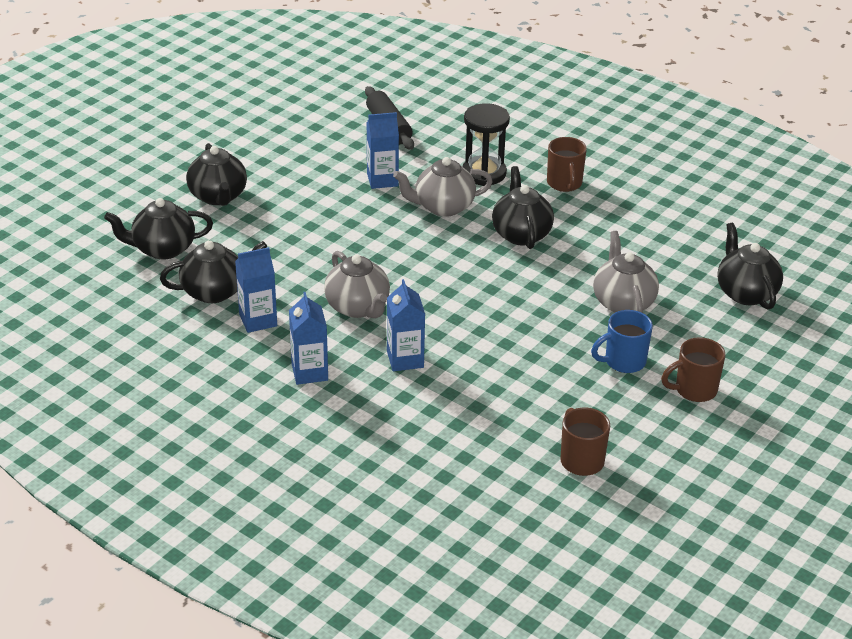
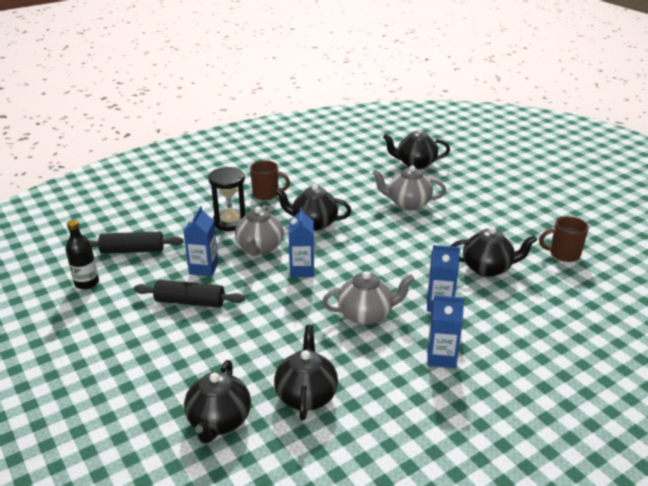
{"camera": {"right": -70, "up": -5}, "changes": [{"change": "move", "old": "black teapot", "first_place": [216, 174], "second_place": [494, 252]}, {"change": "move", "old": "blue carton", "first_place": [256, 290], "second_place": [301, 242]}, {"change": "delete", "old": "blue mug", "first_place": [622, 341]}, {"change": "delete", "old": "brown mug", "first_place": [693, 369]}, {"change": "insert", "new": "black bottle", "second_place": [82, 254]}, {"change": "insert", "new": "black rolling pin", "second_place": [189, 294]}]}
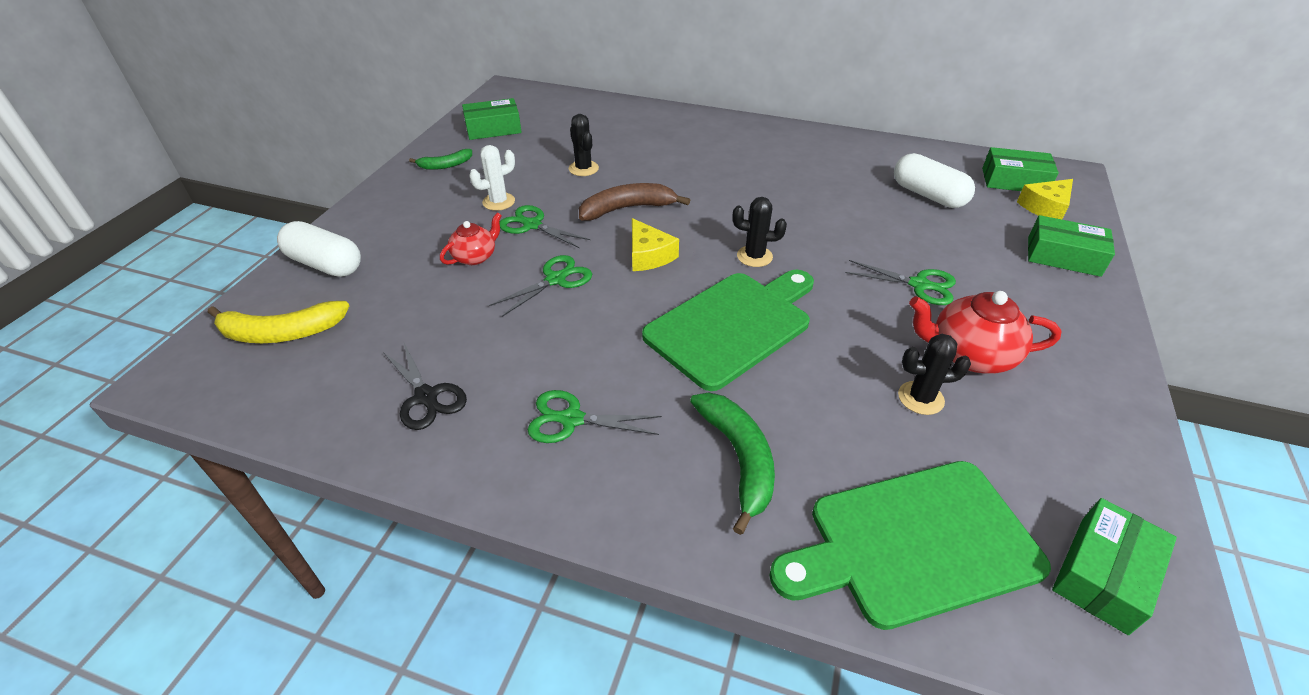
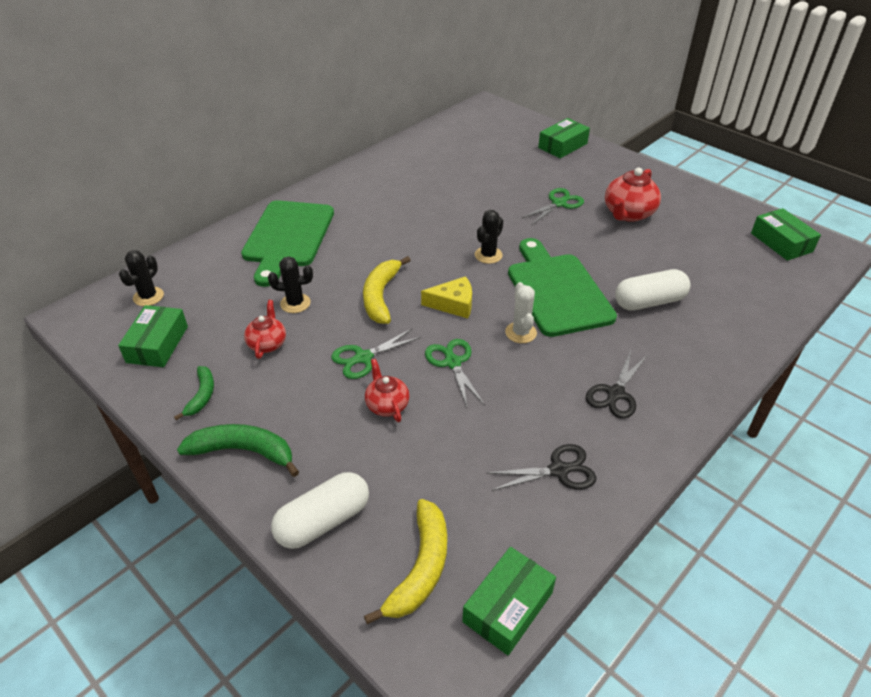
{"camera": {"right": -65, "up": 0}, "changes": [{"change": "move", "old": "white cactus", "first_place": [492, 178], "second_place": [521, 312]}, {"change": "move", "old": "green box", "first_place": [1020, 169], "second_place": [509, 601]}, {"change": "move", "old": "white capsule", "first_place": [934, 180], "second_place": [652, 290]}, {"change": "delete", "old": "yellow cheese", "first_place": [1045, 199]}, {"change": "recolor", "old": "brown banana", "new": "yellow banana", "first_place": [634, 201], "second_place": [387, 290]}, {"change": "move", "old": "black cactus", "first_place": [934, 374], "second_place": [141, 278]}, {"change": "recolor", "old": "green scissors", "new": "black scissors", "first_place": [595, 416], "second_place": [617, 385]}, {"change": "move", "old": "green banana", "first_place": [732, 464], "second_place": [238, 450]}, {"change": "move", "old": "green cutting board", "first_place": [910, 545], "second_place": [287, 243]}, {"change": "insert", "new": "red teapot", "second_place": [265, 329]}]}
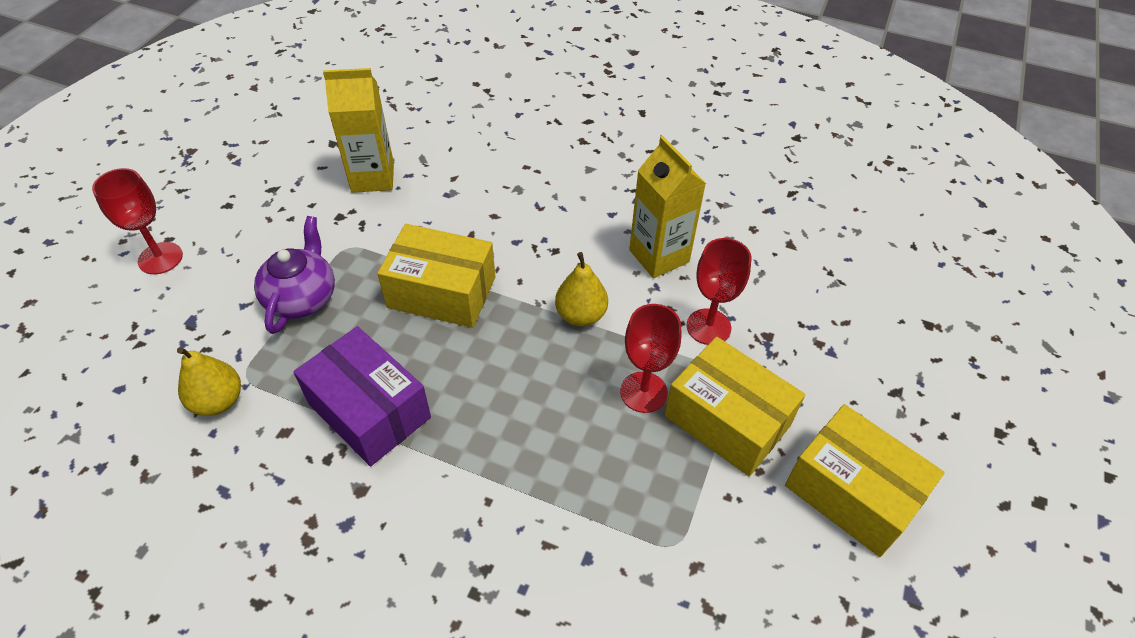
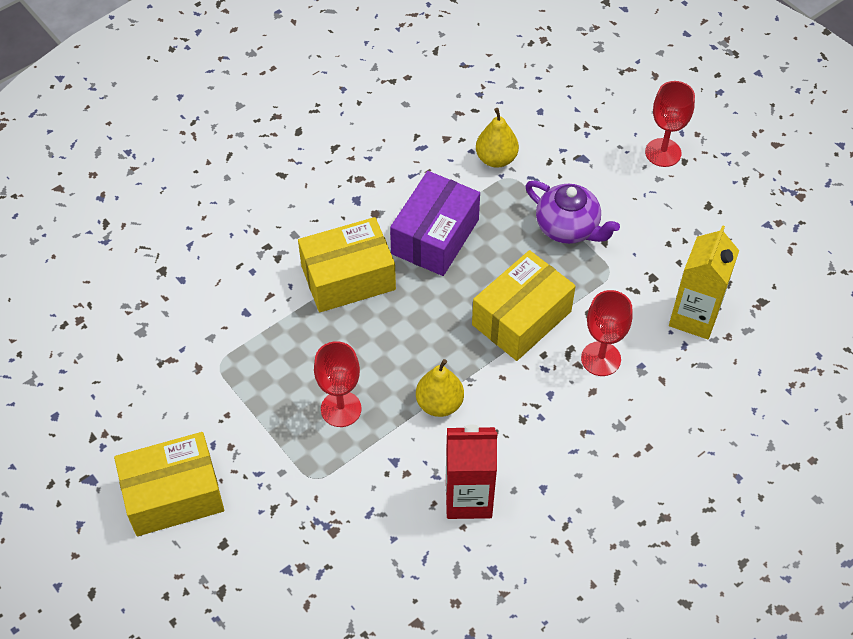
{"camera": {"right": 120, "up": 5}, "changes": [{"change": "recolor", "old": "yellow carton", "new": "red carton", "first_place": [667, 207], "second_place": [471, 472]}, {"change": "move", "old": "red goblet", "first_place": [719, 291], "second_place": [607, 333]}, {"change": "rotate", "old": "purple box", "first_place": [362, 396], "second_place": [435, 223], "degrees": -45}, {"change": "move", "old": "yellow box", "first_place": [734, 407], "second_place": [347, 264]}]}
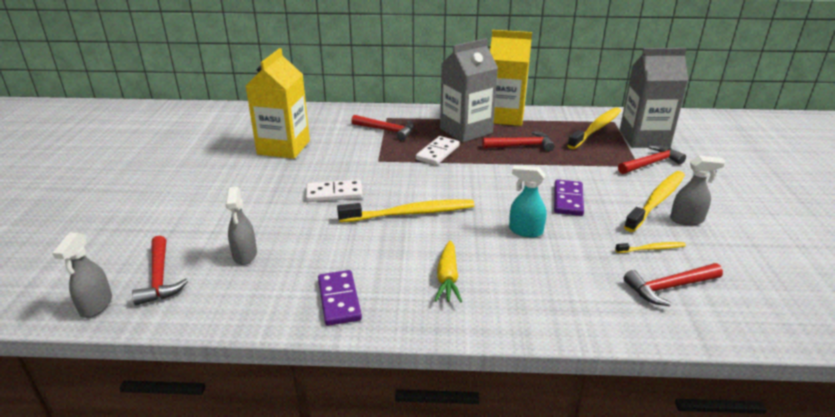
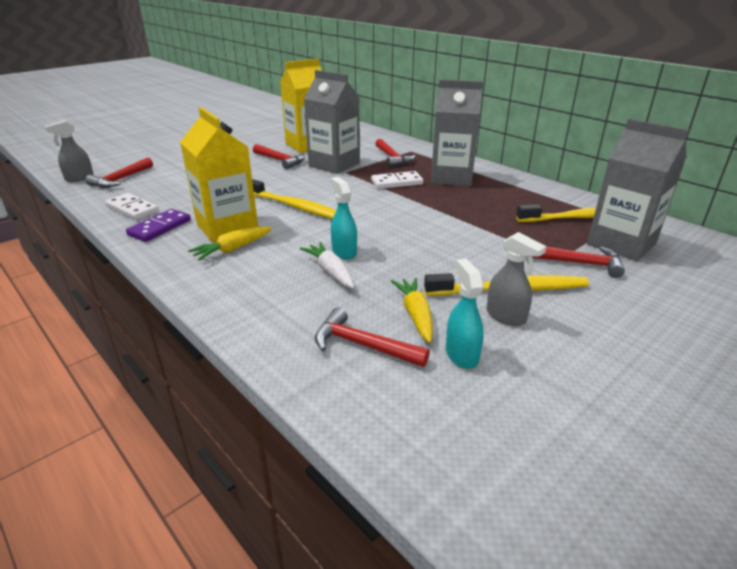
{"camera": {"right": 45, "up": 0}, "changes": [{"change": "move", "old": "yellow carton", "first_place": [511, 78], "second_place": [219, 174]}, {"change": "move", "old": "red hammer", "first_place": [518, 141], "second_place": [279, 156]}, {"change": "move", "old": "white domino", "first_place": [334, 191], "second_place": [132, 206]}, {"change": "delete", "old": "purple domino", "first_place": [569, 198]}, {"change": "delete", "old": "grey spray bottle", "first_place": [241, 226]}, {"change": "replace", "old": "yellow toothbrush", "new": "yellow carrot", "first_place": [650, 247], "second_place": [412, 310]}, {"change": "insert", "new": "grey carton", "second_place": [332, 122]}, {"change": "insert", "new": "white carrot", "second_place": [327, 265]}, {"change": "insert", "new": "turquoise spray bottle", "second_place": [465, 314]}]}
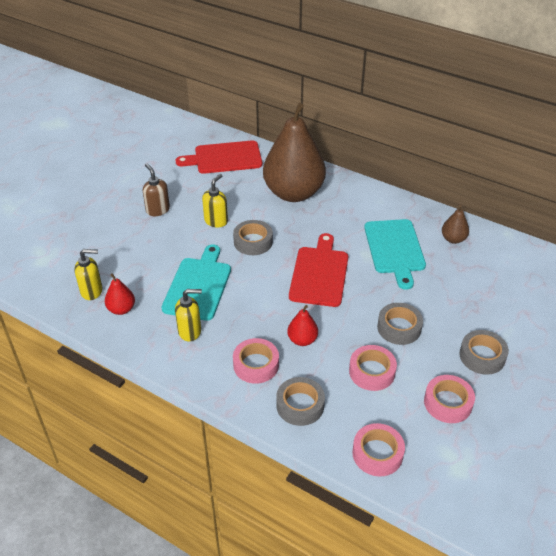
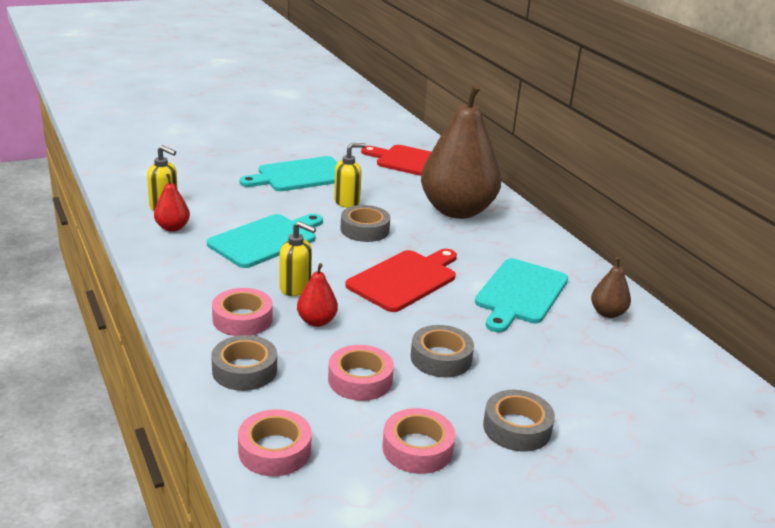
{"camera": {"right": 30, "up": -15}, "changes": [{"change": "replace", "old": "brown soap dispenser", "new": "turquoise cutting board", "first_place": [156, 189], "second_place": [288, 173]}, {"change": "move", "old": "yellow soap dispenser", "first_place": [188, 315], "second_place": [297, 258]}]}
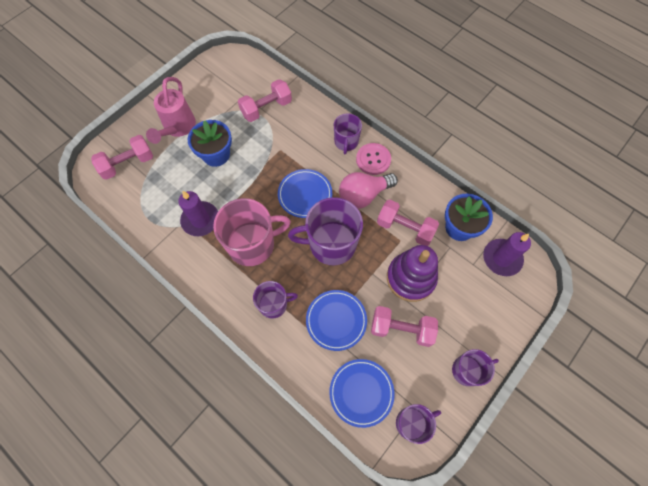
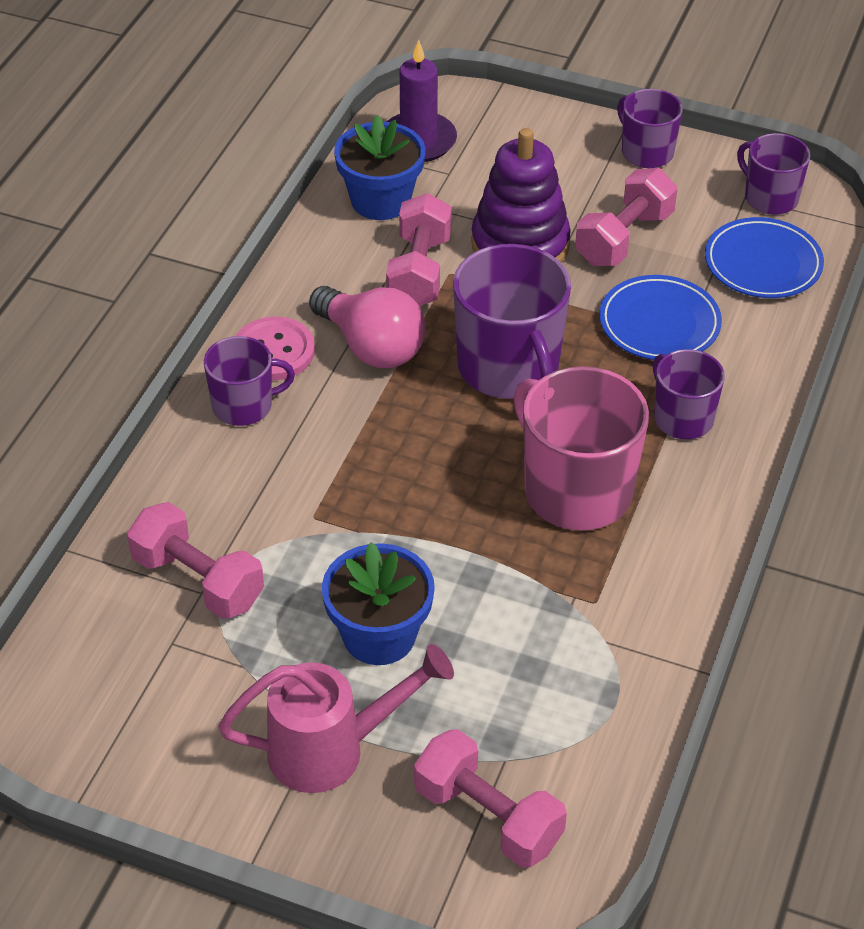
{"camera": {"right": -110, "up": -20}, "changes": [{"change": "delete", "old": "blue plate", "first_place": [305, 193]}, {"change": "delete", "old": "purple candle", "first_place": [198, 213]}, {"change": "rotate", "old": "pink dumbbell", "first_place": [404, 326], "second_place": [626, 217], "degrees": 45}]}
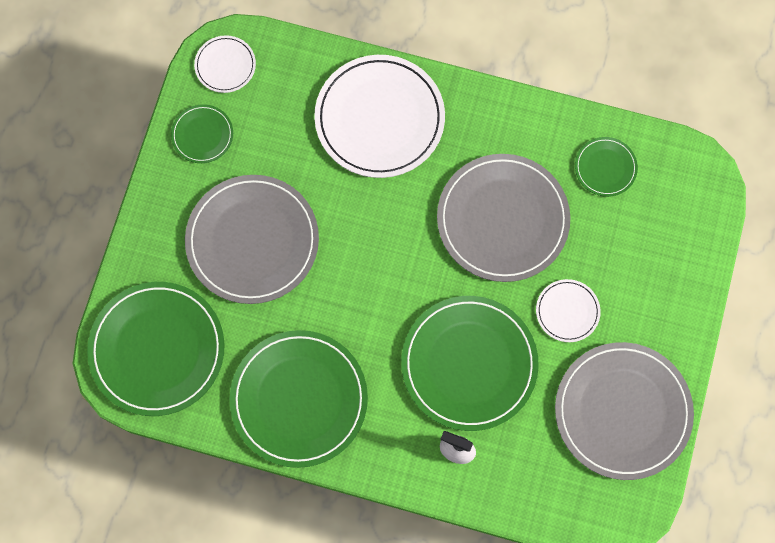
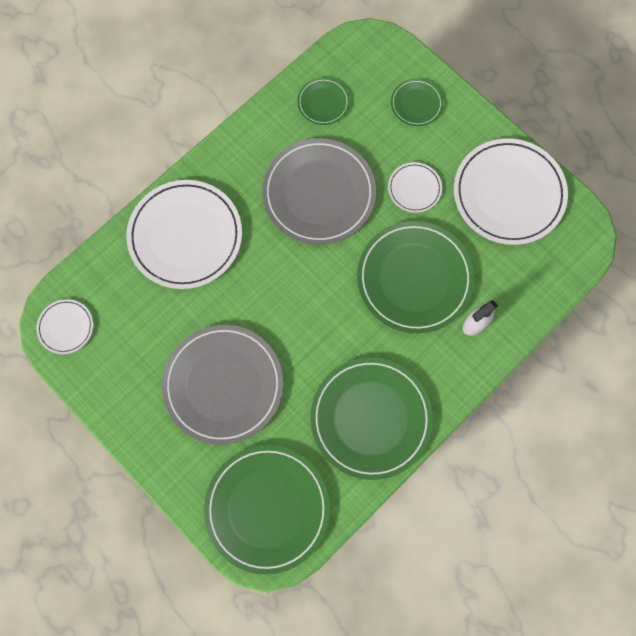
{"camera": {"right": -60, "up": 0}, "changes": [{"change": "move", "old": "green plate", "first_place": [202, 133], "second_place": [417, 102]}, {"change": "recolor", "old": "grey plate", "new": "white plate", "first_place": [624, 411], "second_place": [511, 191]}]}
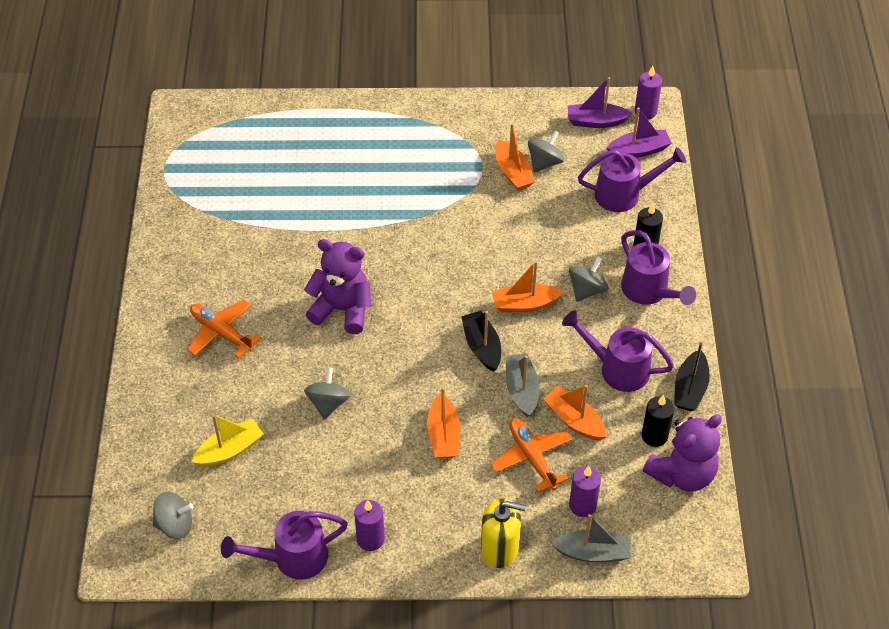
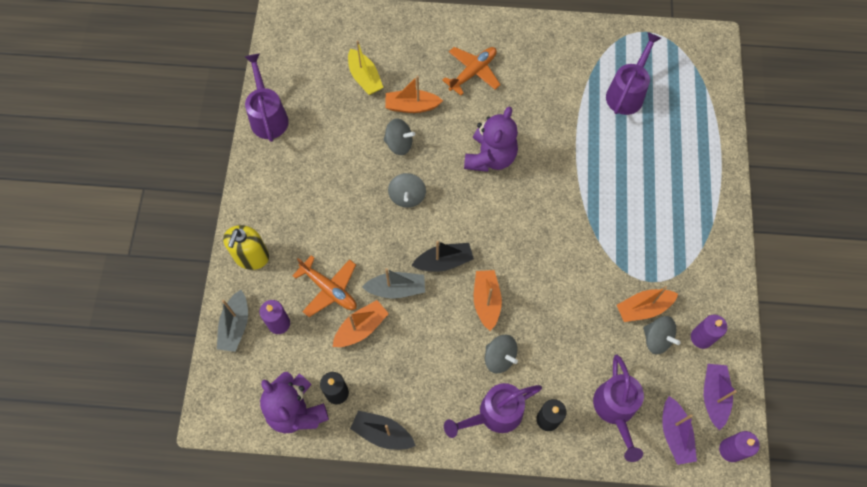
{"camera": {"right": 95, "up": 15}, "changes": [{"change": "move", "old": "purple watering can", "first_place": [618, 351], "second_place": [633, 73]}, {"change": "move", "old": "orange boat", "first_place": [443, 423], "second_place": [414, 94]}, {"change": "rotate", "old": "orange plane", "first_place": [531, 455], "second_place": [324, 286], "degrees": 60}, {"change": "move", "old": "grey spinning top", "first_place": [173, 515], "second_place": [407, 190]}, {"change": "move", "old": "purple candle", "first_place": [369, 525], "second_place": [709, 332]}]}
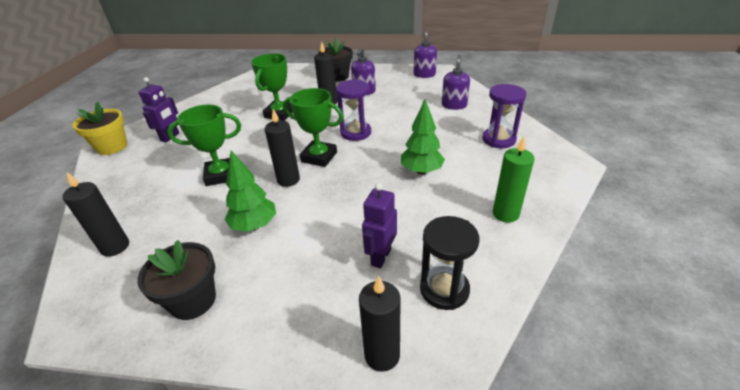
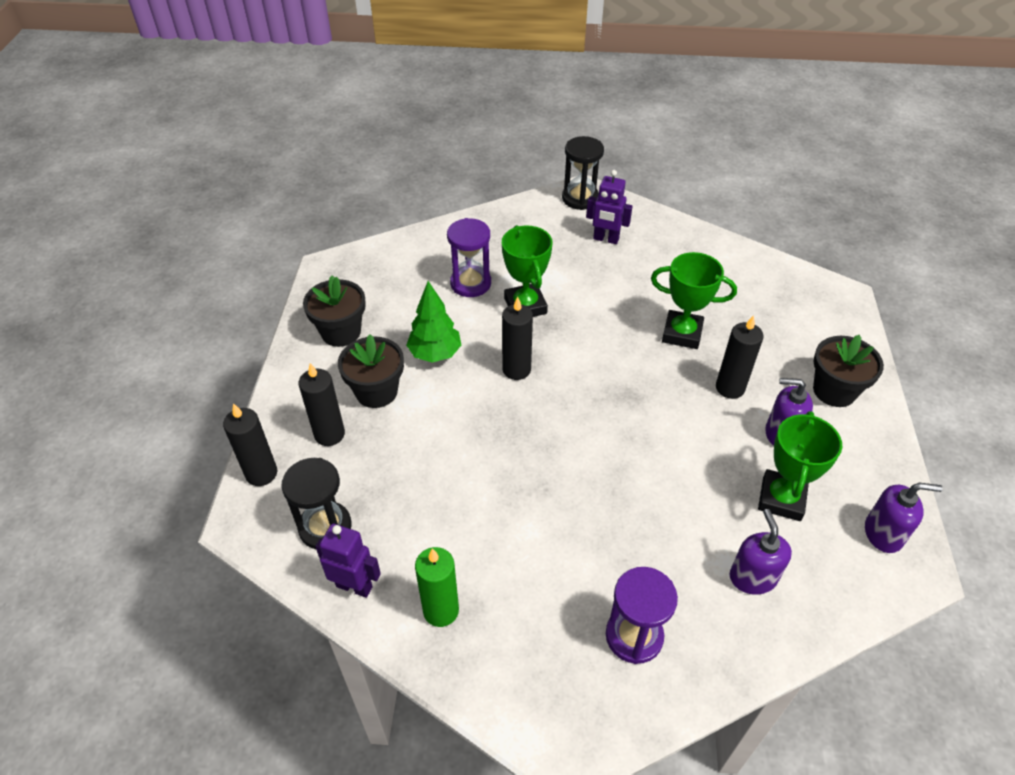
{"camera": {"right": 85, "up": 10}, "changes": [{"change": "rotate", "old": "purple soap dispenser", "first_place": [456, 82], "second_place": [761, 552], "degrees": -105}, {"change": "move", "old": "purple hourglass", "first_place": [353, 110], "second_place": [469, 257]}, {"change": "move", "old": "green trophy", "first_place": [313, 127], "second_place": [800, 466]}, {"change": "delete", "old": "green tree", "first_place": [423, 137]}, {"change": "replace", "old": "yellow flower pot", "new": "black hourglass", "first_place": [99, 128], "second_place": [583, 173]}, {"change": "move", "old": "black candle", "first_place": [96, 214], "second_place": [321, 404]}, {"change": "move", "old": "purple robot", "first_place": [379, 225], "second_place": [348, 561]}, {"change": "insert", "new": "black flower pot", "second_place": [371, 371]}]}
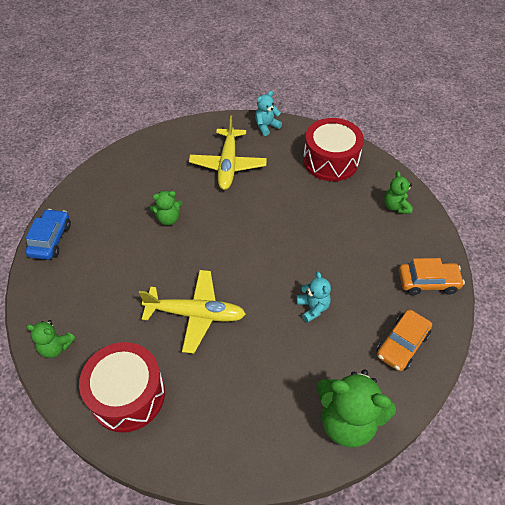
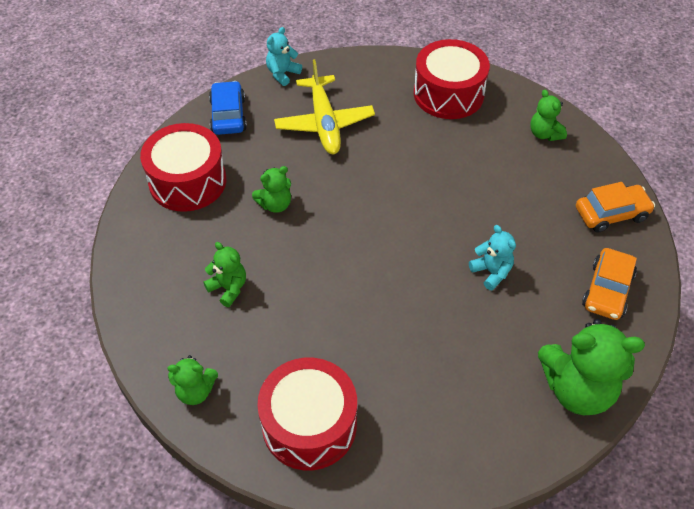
{"camera": {"right": -15, "up": 0}, "changes": [{"change": "move", "old": "turquoise teddy bear", "first_place": [268, 113], "second_place": [284, 56]}, {"change": "move", "old": "blue car", "first_place": [48, 234], "second_place": [228, 108]}, {"change": "delete", "old": "yellow plane", "first_place": [192, 312]}, {"change": "insert", "new": "red drum", "second_place": [183, 167]}, {"change": "insert", "new": "green teddy bear", "second_place": [224, 274]}]}
